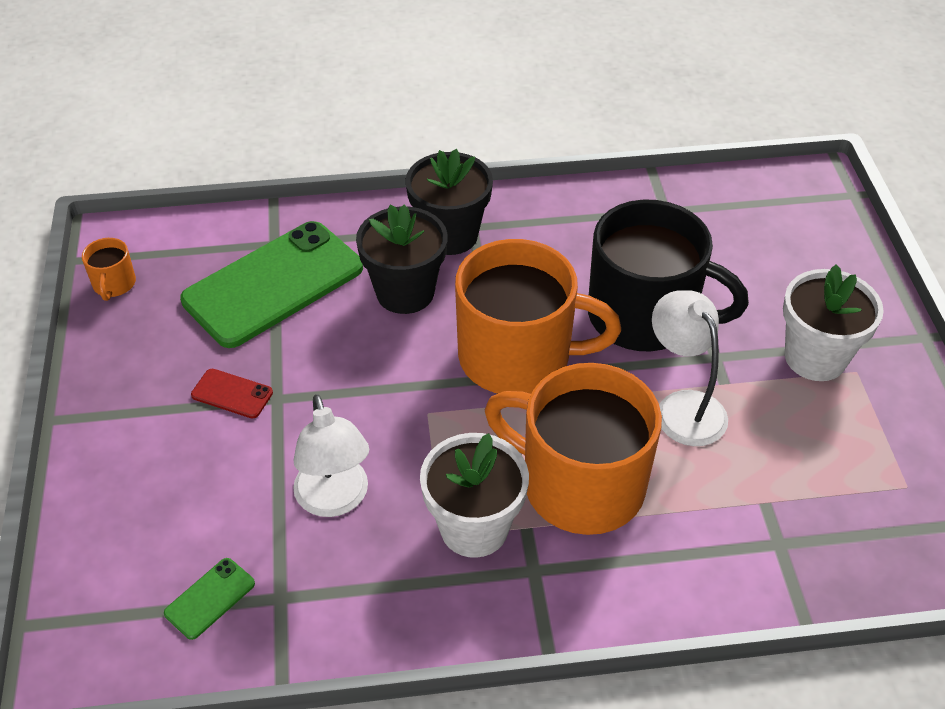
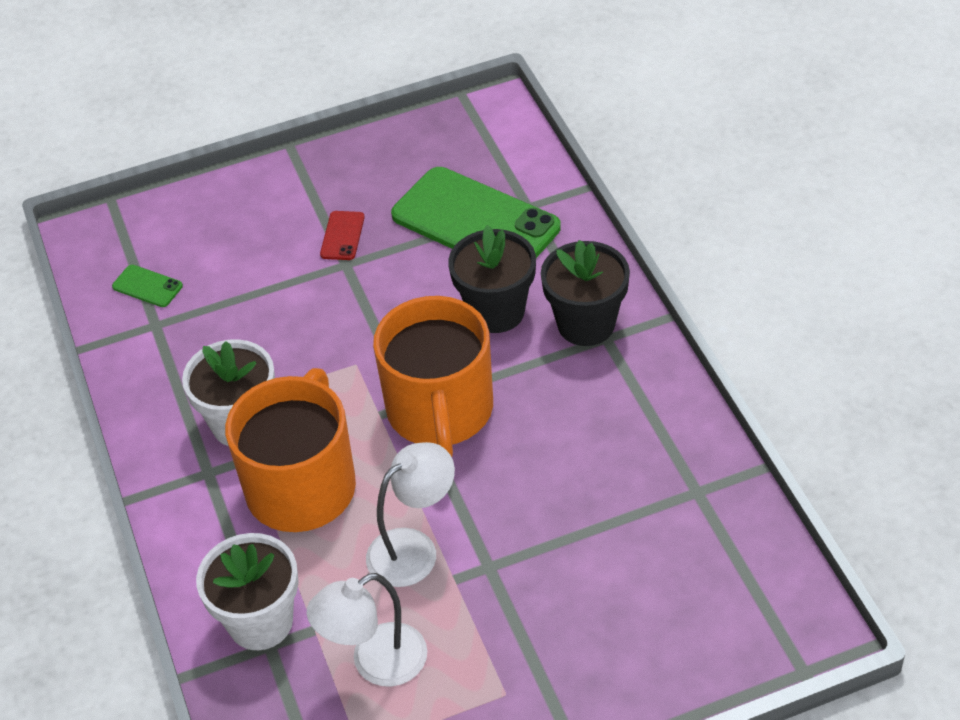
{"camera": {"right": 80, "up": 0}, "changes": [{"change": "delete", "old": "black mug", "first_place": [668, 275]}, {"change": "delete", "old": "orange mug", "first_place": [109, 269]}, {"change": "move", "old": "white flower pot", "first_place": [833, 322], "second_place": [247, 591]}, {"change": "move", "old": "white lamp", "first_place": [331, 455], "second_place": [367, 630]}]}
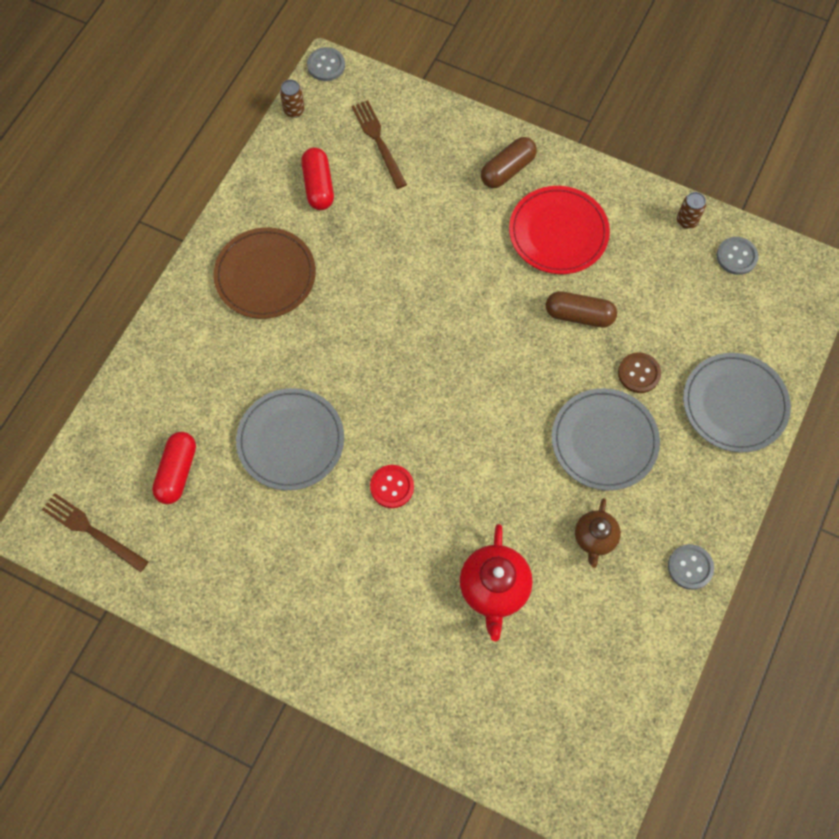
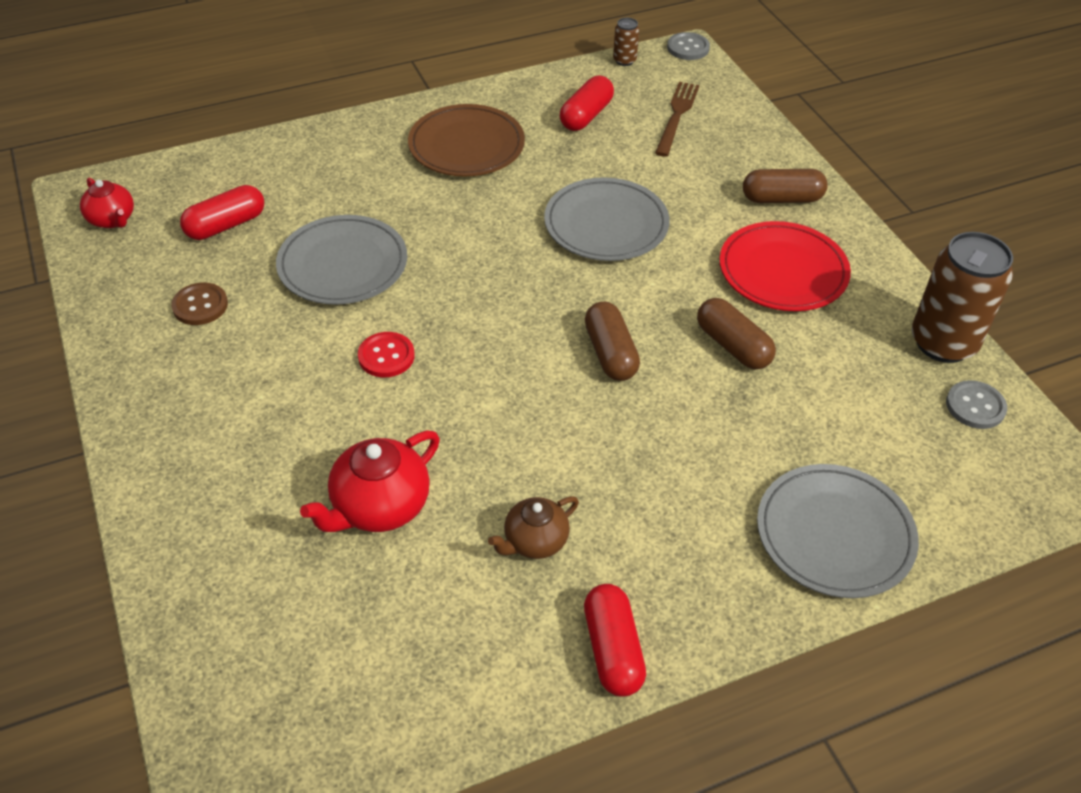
{"camera": {"right": 40, "up": -20}, "changes": [{"change": "resize", "old": "brown can", "first_place": [691, 210], "second_place": [962, 297], "factor": 2.25}, {"change": "move", "old": "brown button", "first_place": [639, 372], "second_place": [199, 304]}, {"change": "move", "old": "grey plate", "first_place": [606, 439], "second_place": [607, 219]}, {"change": "replace", "old": "brown fork", "new": "red teapot", "first_place": [95, 532], "second_place": [107, 203]}, {"change": "replace", "old": "grey button", "new": "red capsule", "first_place": [691, 567], "second_place": [615, 640]}, {"change": "insert", "new": "brown capsule", "second_place": [612, 341]}]}
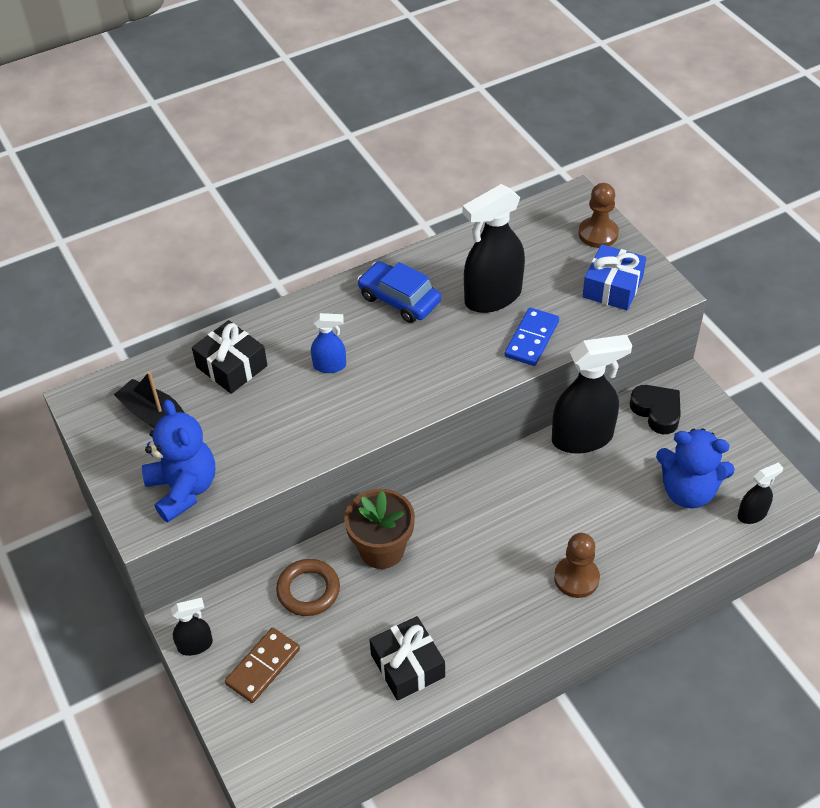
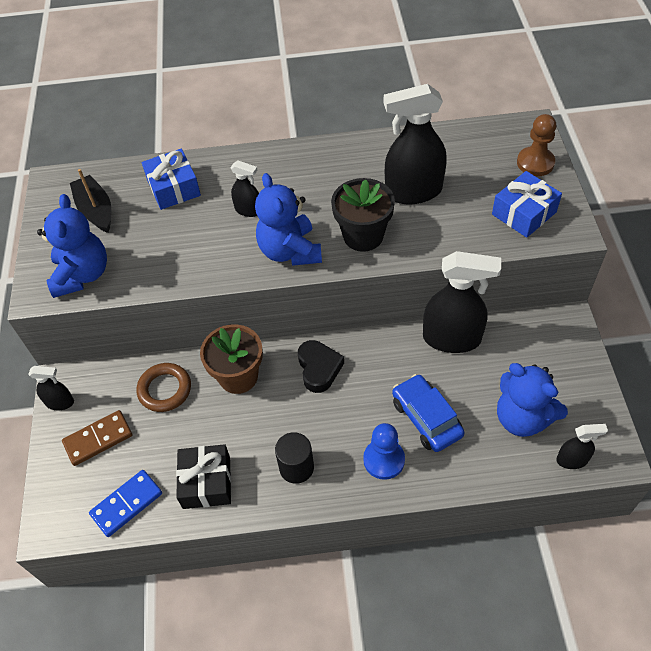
{"camera": {"right": 25, "up": 5}, "changes": [{"change": "move", "old": "blue car", "first_place": [399, 292], "second_place": [428, 413]}, {"change": "move", "old": "blue domino", "first_place": [532, 336], "second_place": [125, 503]}, {"change": "recolor", "old": "blue spray bottle", "new": "black spray bottle", "first_place": [328, 343], "second_place": [245, 188]}, {"change": "recolor", "old": "black gift", "new": "blue gift", "first_place": [230, 357], "second_place": [171, 179]}, {"change": "move", "old": "black heart", "first_place": [655, 409], "second_place": [321, 366]}, {"change": "recolor", "old": "brown pawn", "new": "blue pawn", "first_place": [577, 565], "second_place": [384, 451]}, {"change": "insert", "new": "blue teddy bear", "second_place": [288, 219]}, {"change": "insert", "new": "black flower pot", "second_place": [363, 215]}, {"change": "insert", "new": "black cylinder", "second_place": [294, 458]}]}
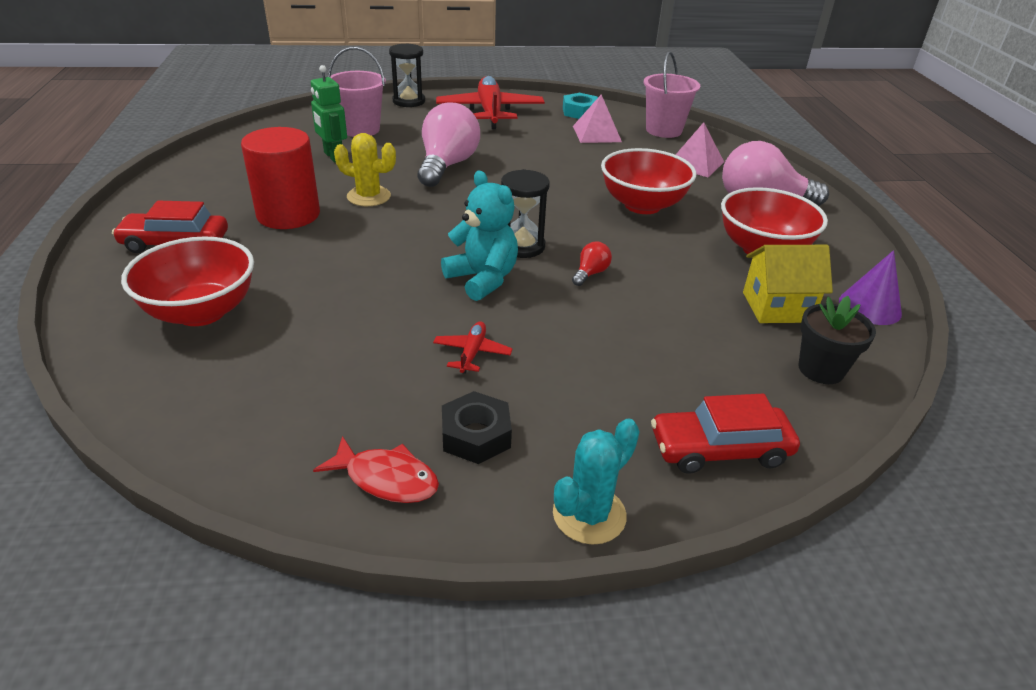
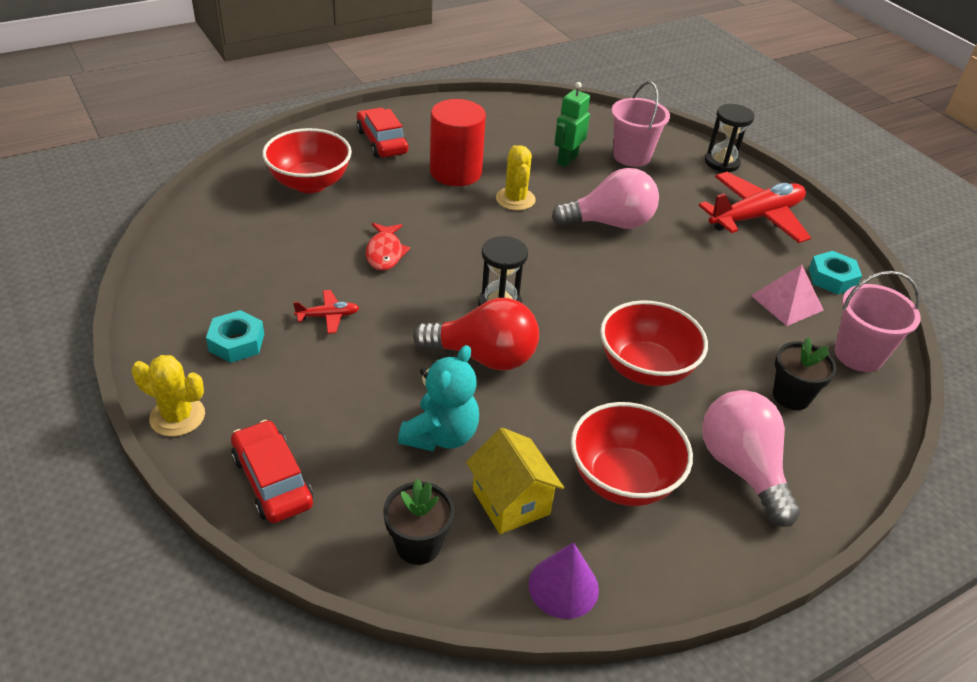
{"camera": {"right": 65, "up": 5}, "changes": [{"change": "replace", "old": "pink pyramid", "new": "black flower pot", "first_place": [700, 149], "second_place": [805, 373]}, {"change": "move", "old": "turquoise teddy bear", "first_place": [479, 235], "second_place": [438, 398]}, {"change": "resize", "old": "red light bulb", "first_place": [592, 263], "second_place": [476, 334], "factor": 2.32}, {"change": "recolor", "old": "black nut", "new": "turquoise nut", "first_place": [477, 427], "second_place": [235, 336]}, {"change": "recolor", "old": "turquoise cactus", "new": "yellow cactus", "first_place": [596, 481], "second_place": [168, 396]}, {"change": "move", "old": "red fish", "first_place": [376, 469], "second_place": [388, 247]}]}
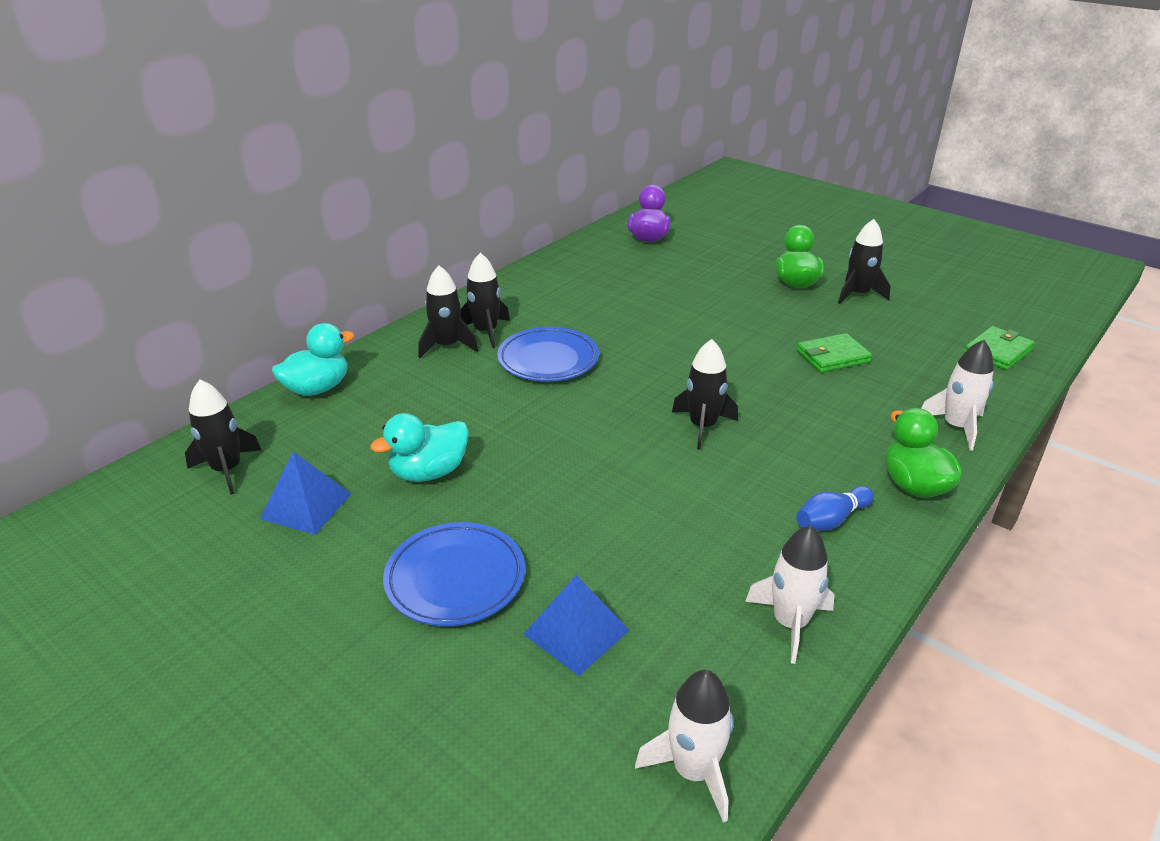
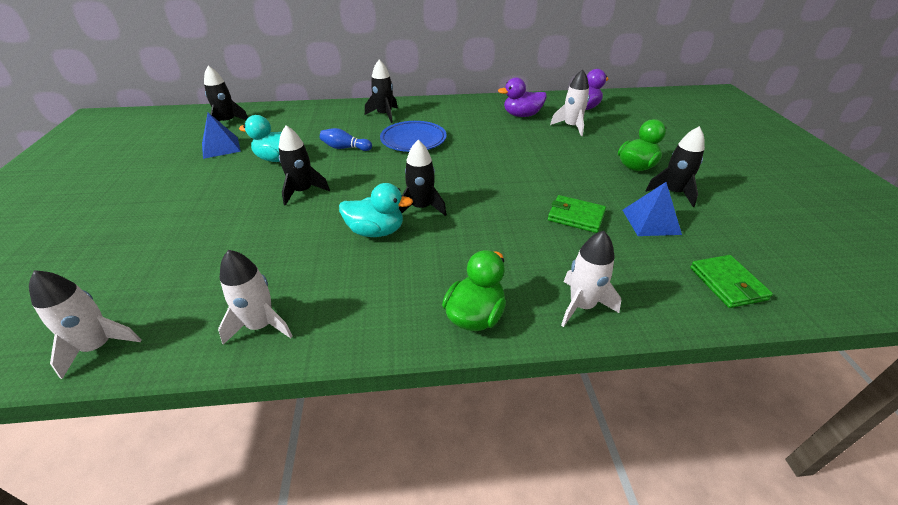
{"camera": {"right": 45, "up": 5}, "changes": [{"change": "move", "old": "black rocket", "first_place": [485, 301], "second_place": [304, 165]}, {"change": "move", "old": "turquoise duck", "first_place": [313, 359], "second_place": [376, 210]}, {"change": "rotate", "old": "green wallet", "first_place": [999, 348], "second_place": [731, 281], "degrees": 75}, {"change": "move", "old": "blue bowling pin", "first_place": [835, 508], "second_place": [346, 139]}, {"change": "delete", "old": "blue plate", "first_place": [454, 574]}, {"change": "move", "old": "blue pyramid", "first_place": [576, 625], "second_place": [652, 209]}, {"change": "insert", "new": "white rocket", "second_place": [569, 102]}, {"change": "insert", "new": "purple duck", "second_place": [522, 97]}]}
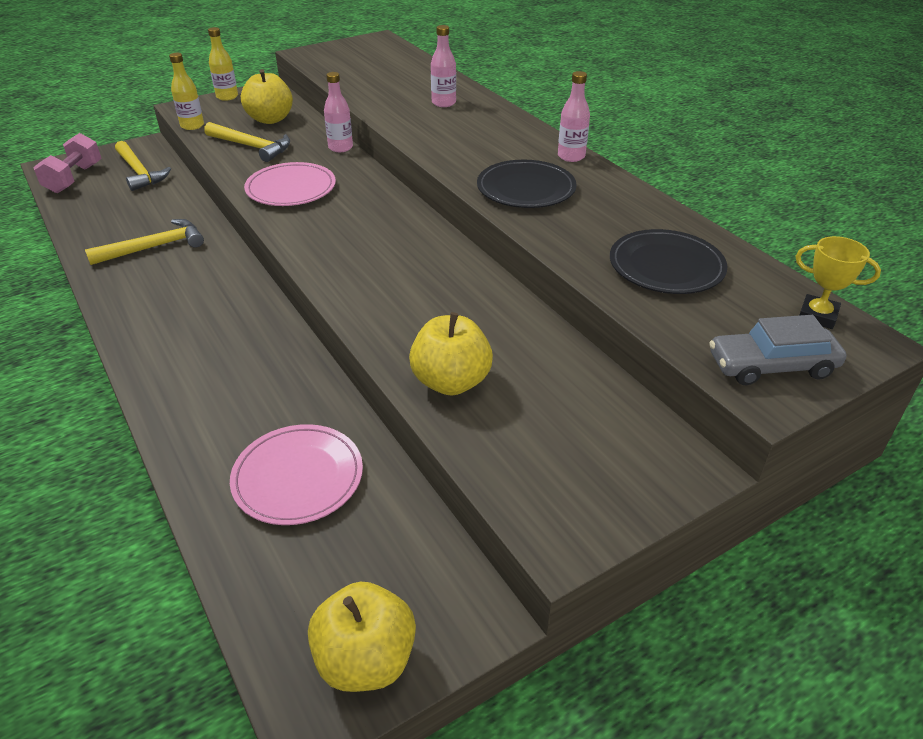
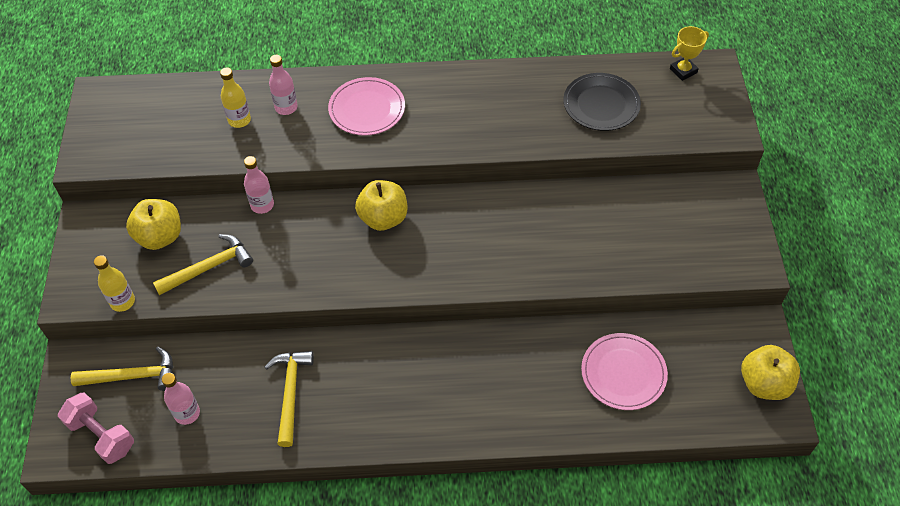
{"camera": {"right": -60, "up": 15}, "changes": [{"change": "move", "old": "yellow bottle", "first_place": [223, 64], "second_place": [235, 97]}, {"change": "move", "old": "pink bottle", "first_place": [574, 116], "second_place": [181, 399]}, {"change": "delete", "old": "black plate", "first_place": [527, 184]}, {"change": "move", "old": "pink plate", "first_place": [290, 184], "second_place": [366, 106]}, {"change": "move", "old": "yellow apple", "first_place": [451, 353], "second_place": [381, 205]}, {"change": "delete", "old": "grey car", "first_place": [778, 350]}]}
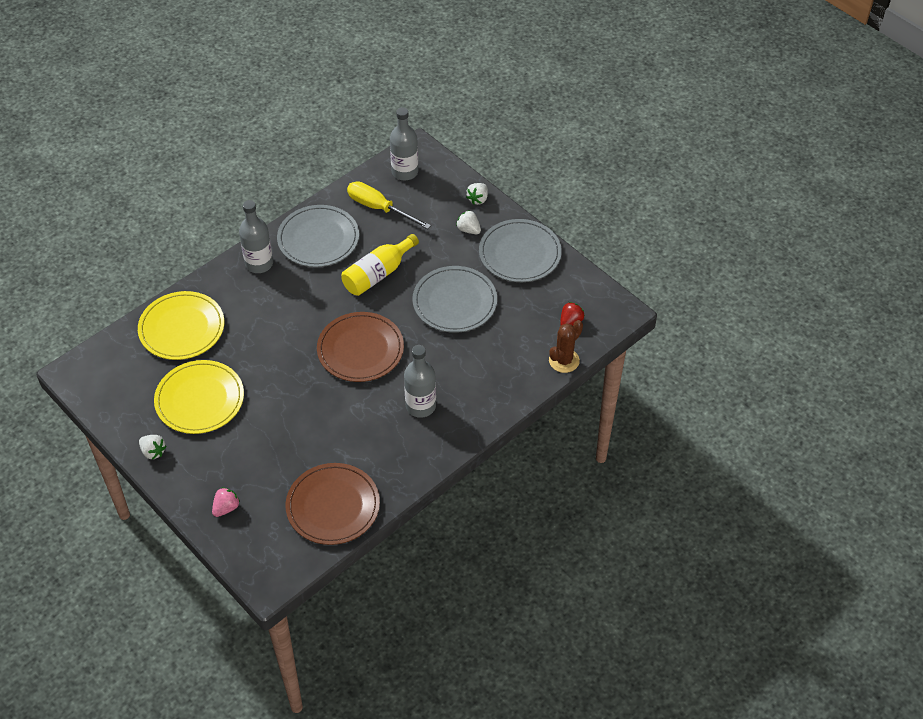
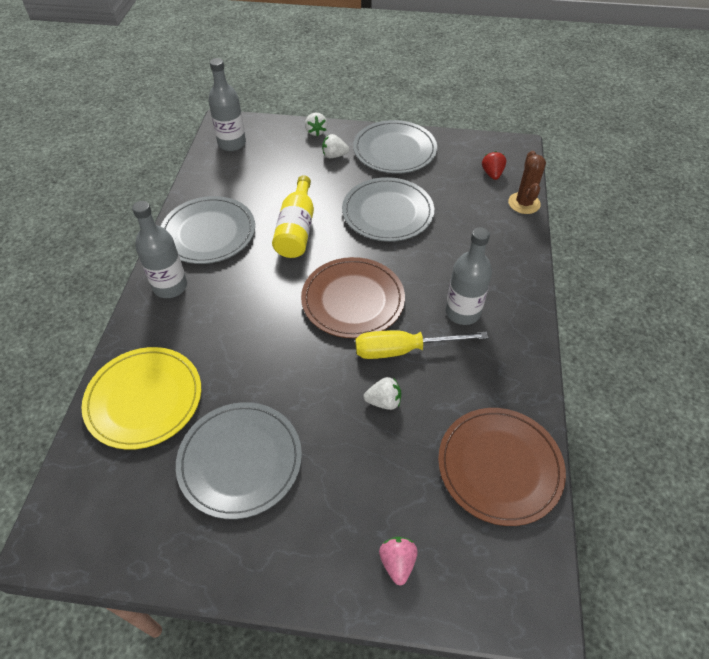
{"camera": {"right": -40, "up": 0}, "changes": [{"change": "move", "old": "yellow screwdriver", "first_place": [389, 205], "second_place": [421, 344]}, {"change": "recolor", "old": "yellow plate", "new": "grey plate", "first_place": [199, 397], "second_place": [239, 460]}, {"change": "move", "old": "white strawberry", "first_place": [152, 447], "second_place": [382, 393]}]}
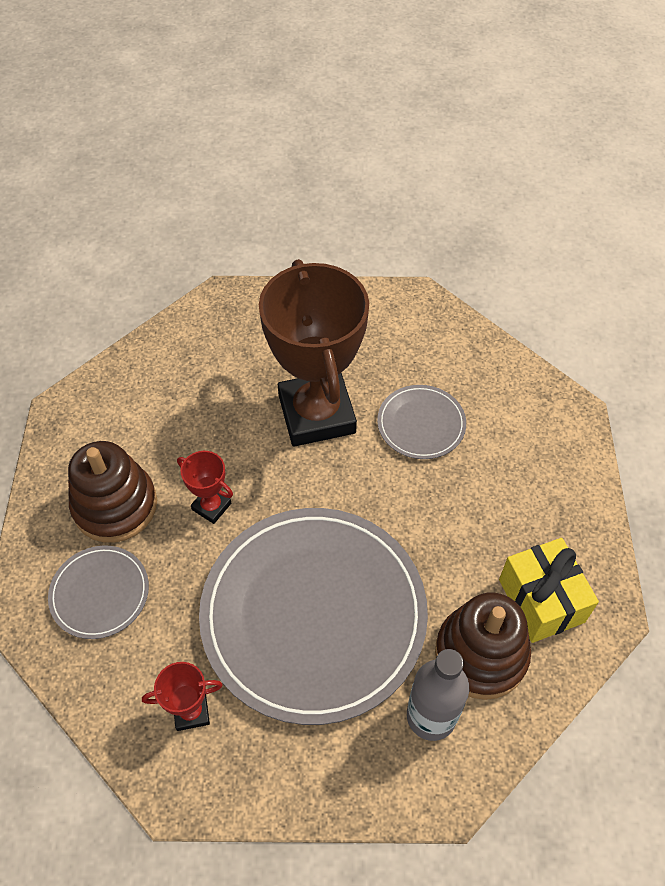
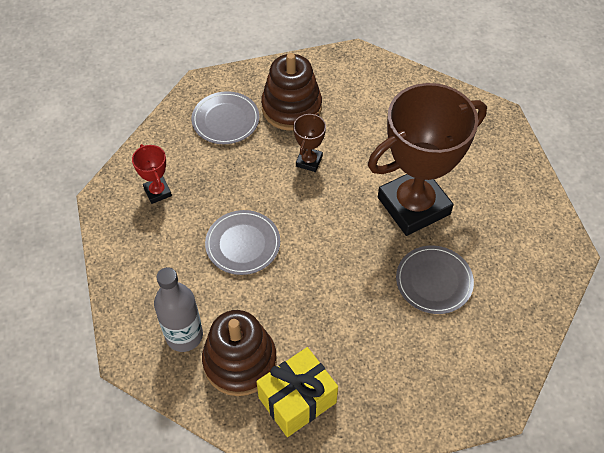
{"camera": {"right": 75, "up": 0}, "changes": [{"change": "recolor", "old": "red trophy", "new": "brown trophy", "first_place": [205, 487], "second_place": [309, 142]}, {"change": "resize", "old": "grey plate", "first_place": [313, 616], "second_place": [242, 242], "factor": 0.45}]}
